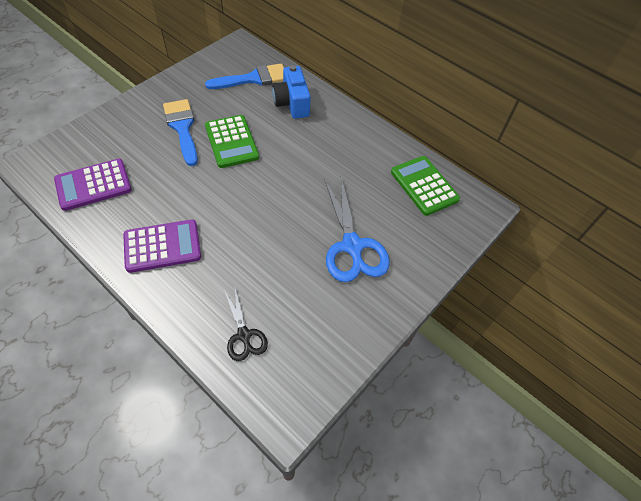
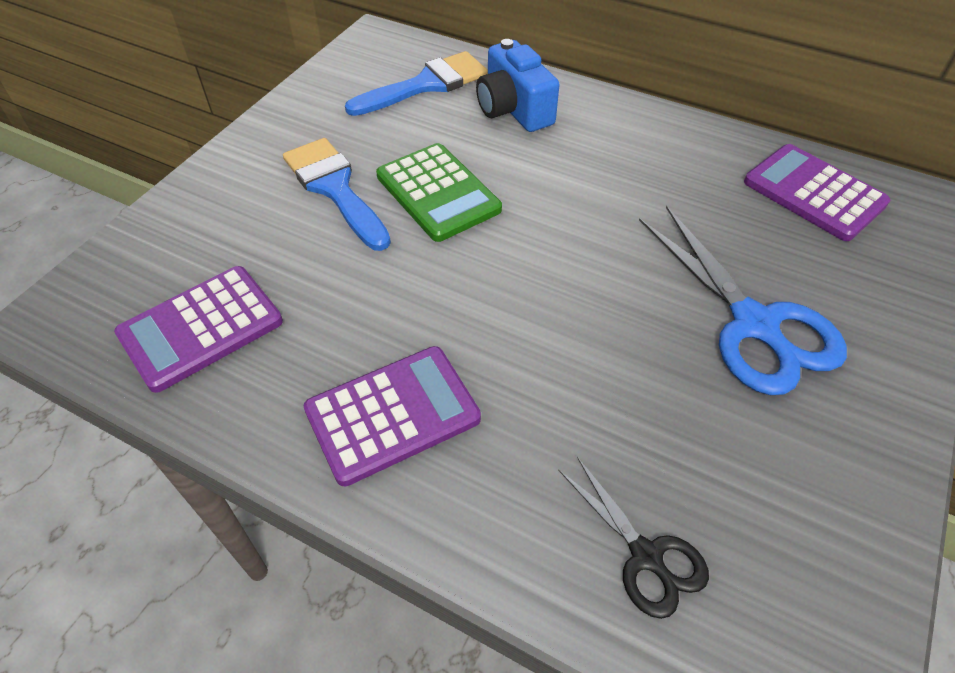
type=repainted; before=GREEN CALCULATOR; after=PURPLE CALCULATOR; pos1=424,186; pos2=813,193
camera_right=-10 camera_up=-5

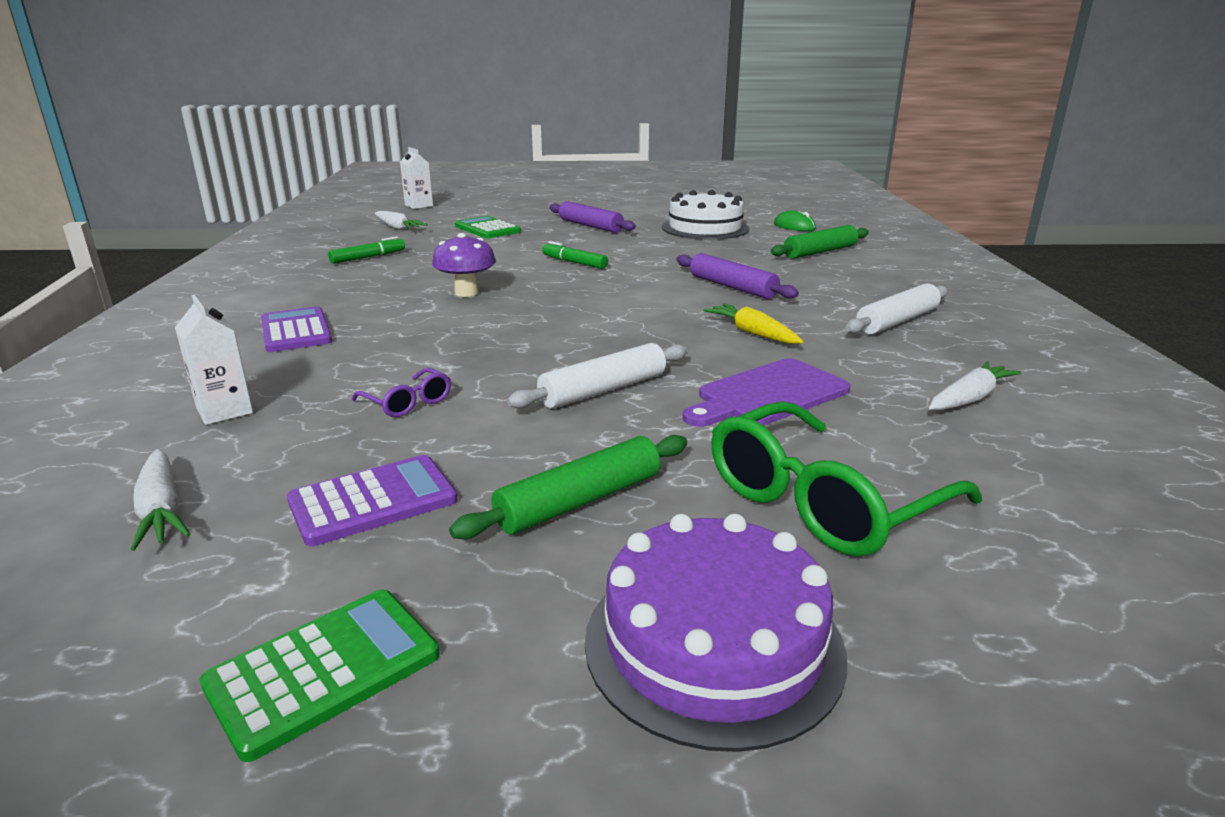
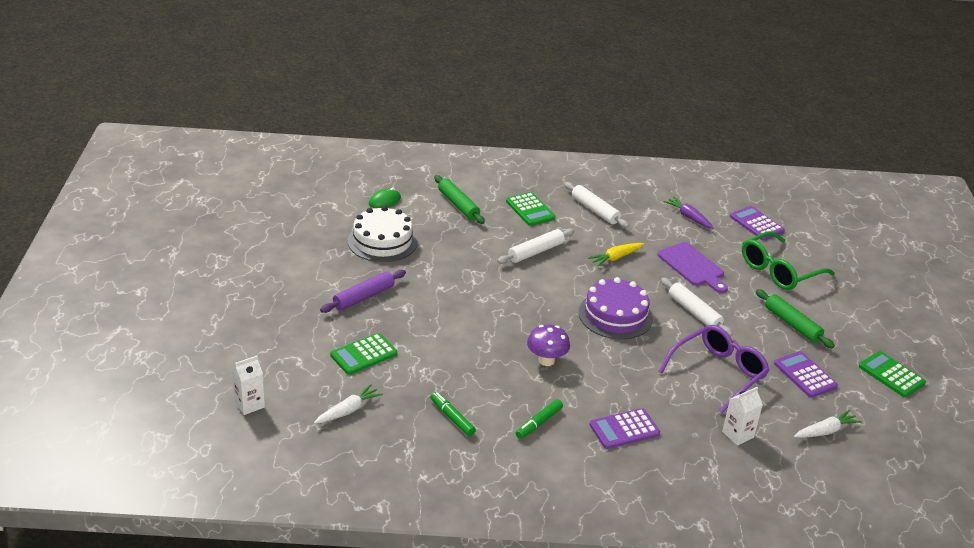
type=new; after=GREEN CALCULATOR; pos2=530,210
type=new; after=PURPLE CALCULATOR; pos2=756,224
type=shifted; before=GREEN MARKER; pos1=574,262; pos2=538,423
type=shifted; before=PURPLE CAKE; pos1=713,643; pos2=615,315
type=repainted; before=PURPLE ROLLING PIN; after=WHITE ROLLING PIN; pos1=732,287; pos2=536,252
type=repainted; before=WHITE CARROT; after=PURPLE CARROT; pos1=969,398; pos2=688,217
type=rotated; before=GREEN GLASSES; pos1=822,501; pos2=779,271; turn=90
type=scaled; before=PURPLE GLASSES; pos1=408,403; pos2=718,373; scale=2.15
camera_right=-90 camera_up=10

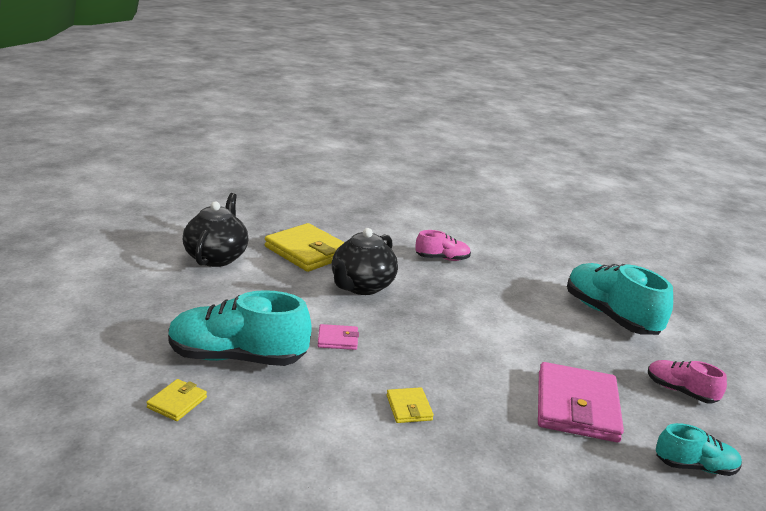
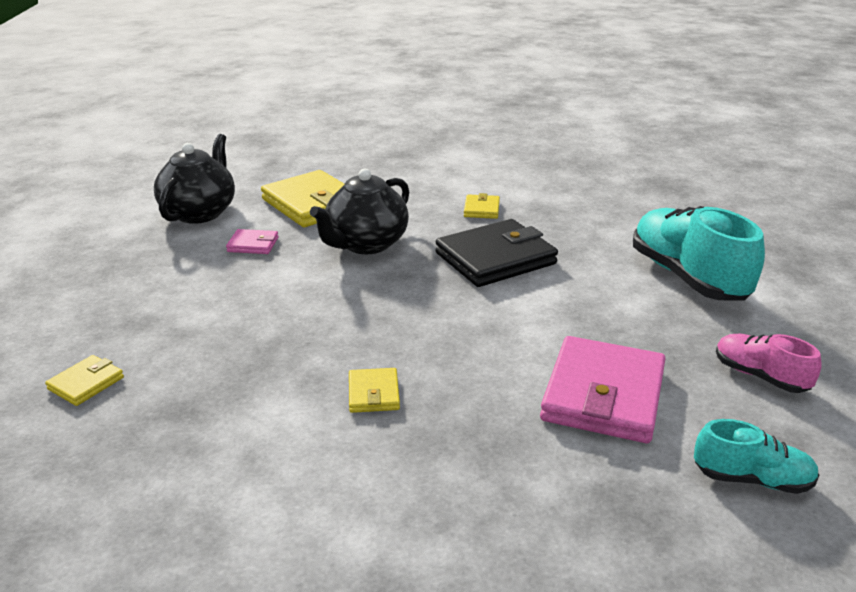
type=gone; before=TURQUOISE SHOE; pos1=237,357
type=new; after=BLACK WALLET; pos2=495,258
type=shifted; before=PINK WALLET; pos1=338,339; pos2=253,244
type=swapped; before=PINK SHOE; after=YELLOW WALLET; pos1=442,259; pos2=481,209
camera_right=10 camera_up=5

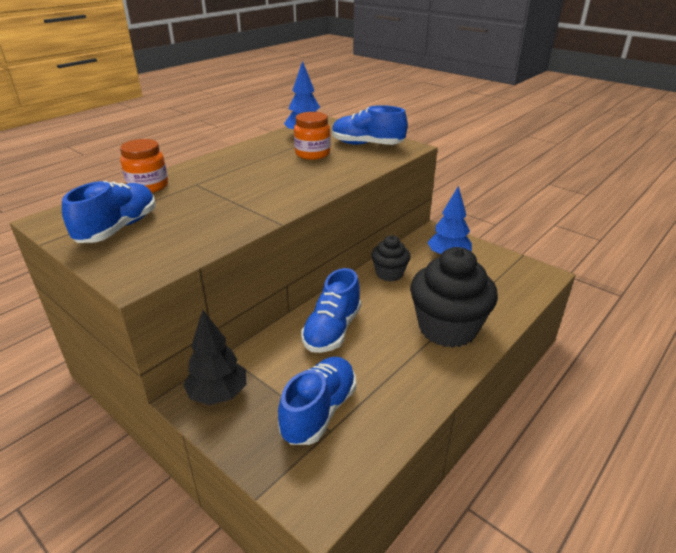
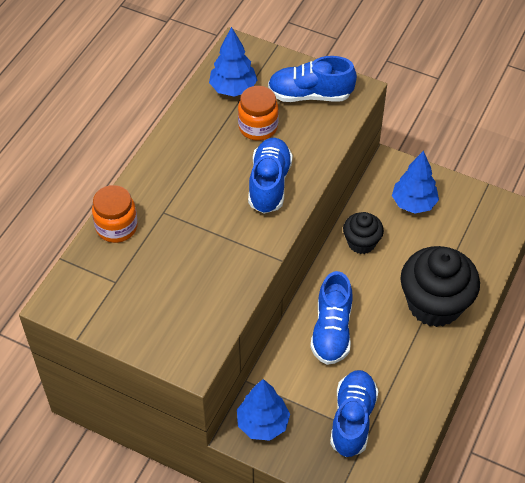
type=shifted; before=BLUE SHOE; pos1=118,228; pos2=269,184
type=repainted; before=BLACK TREE; after=BLUE TREE; pos1=218,394; pos2=263,423
camera_right=-15 camera_up=20

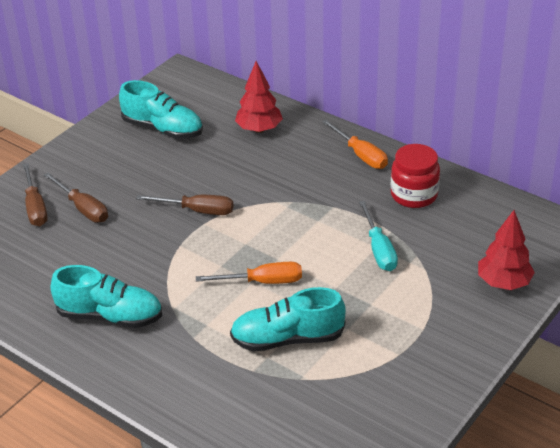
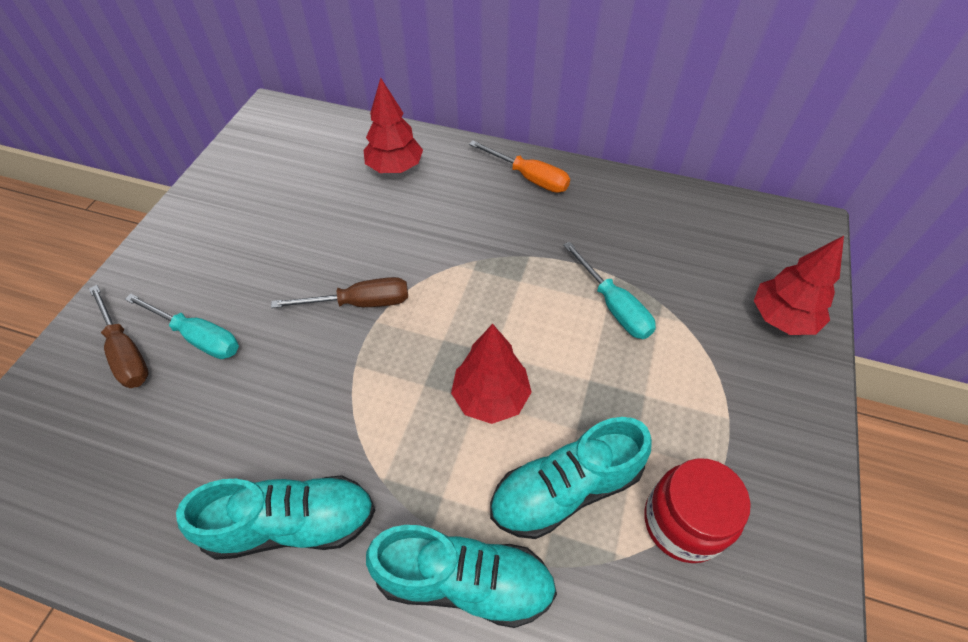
type=shifted; before=TURQUOISE SHOE; pos1=163,129; pos2=464,581
type=shifted; before=RED JAR; pos1=414,195; pos2=683,522
type=swapped; before=ORANGE SCREWDRIVER; after=RED TREE; pos1=263,282; pos2=491,397
type=repainted; before=BROWN SCREWDRIVER; after=TURQUOISE SCREWDRIVER; pos1=83,208; pos2=198,337
camera_right=-20 camera_up=15

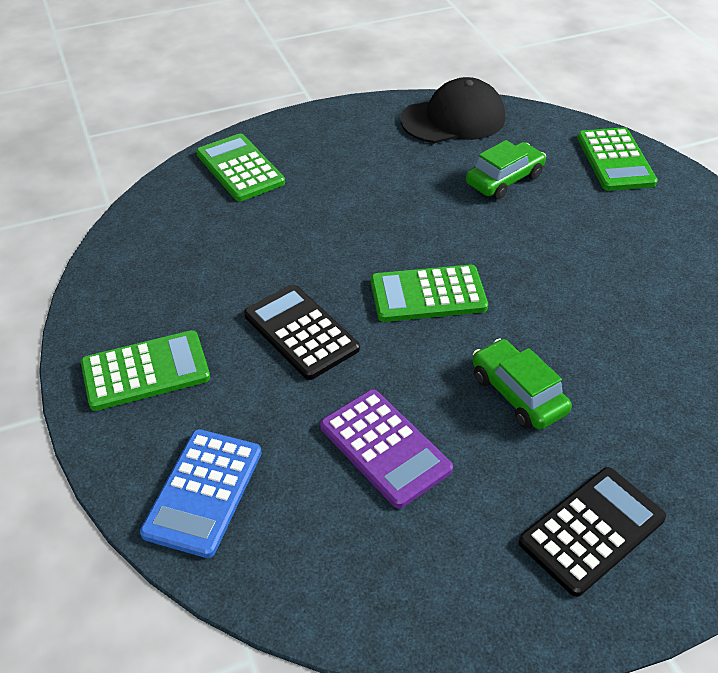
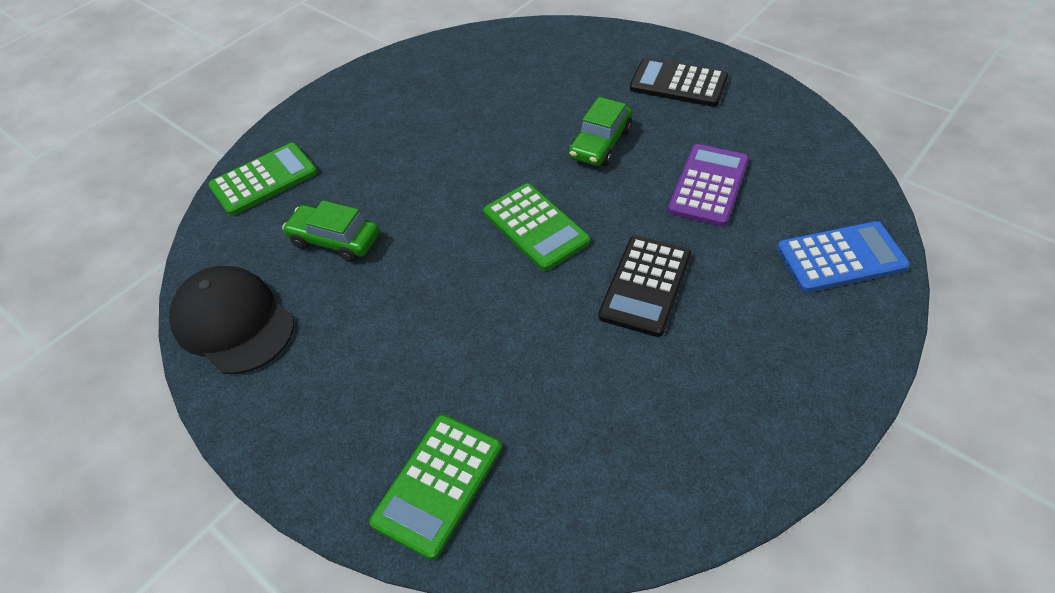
type=gone; before=GREEN CALCULATOR; pos1=146,371
camera_right=-115 camera_up=5

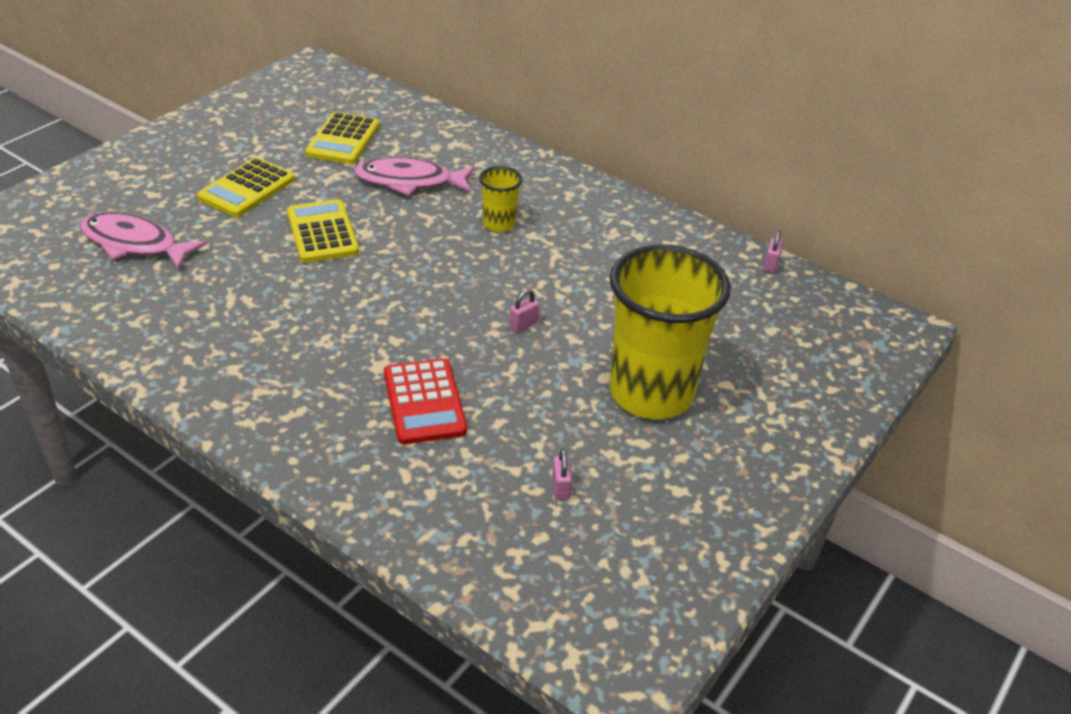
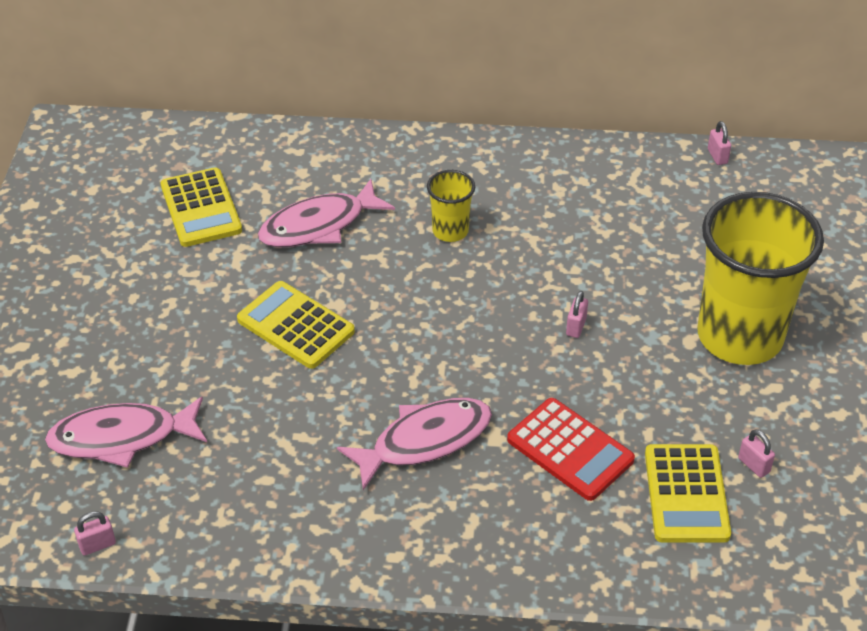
type=new; after=PINK PADLOCK; pos2=97,545
type=new; after=PINK FISH; pos2=424,441
type=shifted; before=YELLOW CALCULATOR; pos1=247,189; pos2=686,494
camera_right=-30 camera_up=5

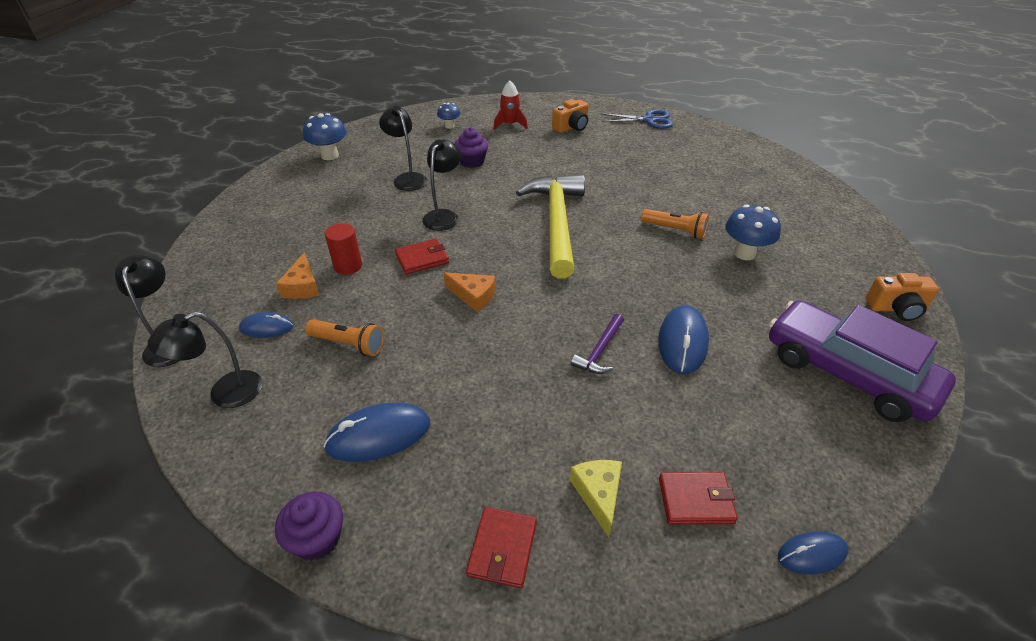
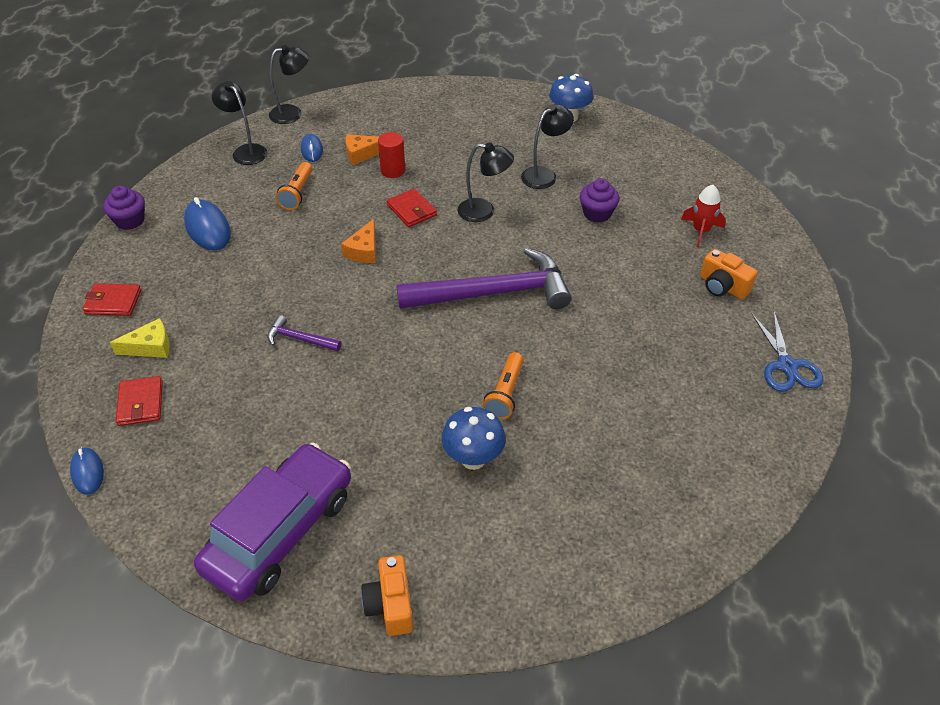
type=gone; before=BLUE MUSHROOM; pos1=449,126
type=gone; before=BLUE MOUSE; pos1=682,342
type=repainted; before=YELLOW HAMMER; after=PURPLE HAMMER; pos1=557,223; pos2=494,293
camera_right=80 camera_up=5

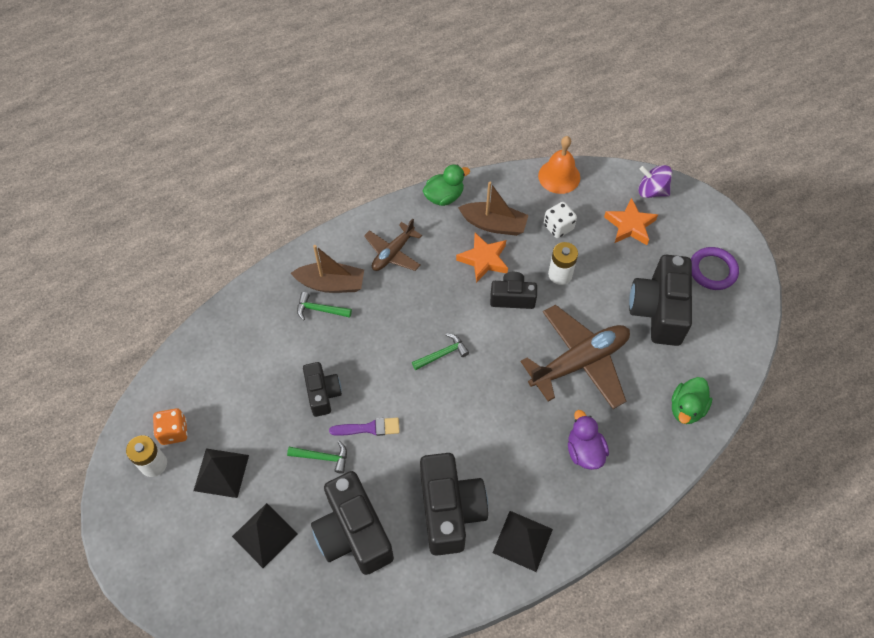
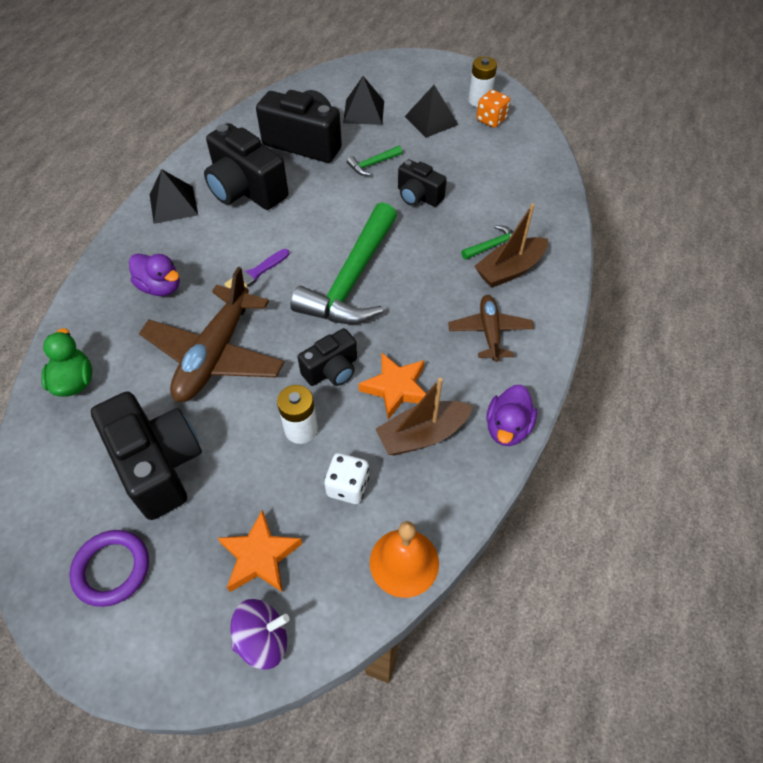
type=shifted; before=PURPLE BRUSH; pos1=369,428; pos2=255,273
type=repainted; before=GREEN DUCK; after=PURPLE DUCK; pos1=444,196; pos2=507,428
type=scaled; before=GREEN HAMMER; pos1=442,354; pos2=352,280; scale=2.45
camera_right=140 camera_up=-5

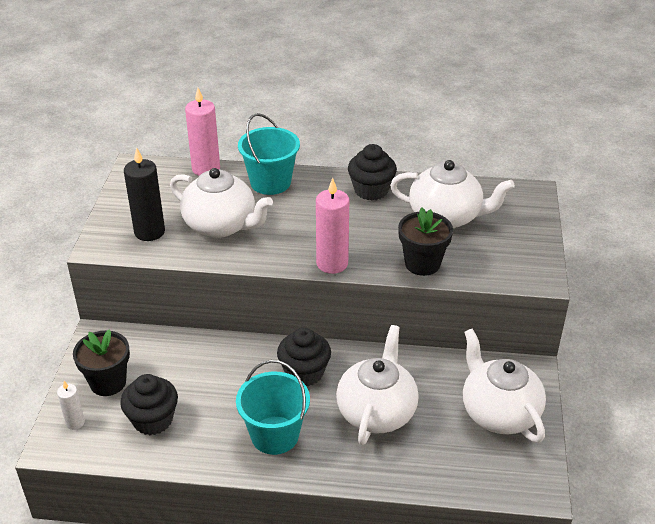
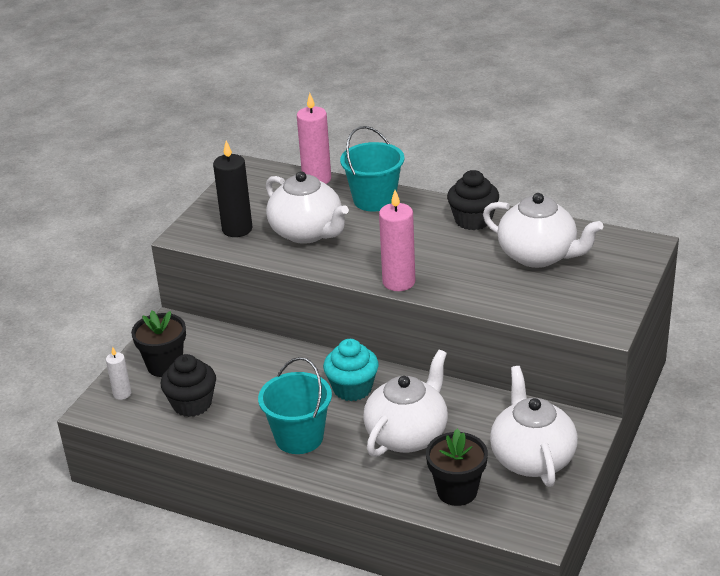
type=shifted; before=BLACK FLOWER POT; pos1=422,264; pos2=457,491
type=repainted; before=BLACK CUPCAKE; after=TURQUOISE CUPCAKE; pos1=304,373; pos2=352,388
camera_right=20 camera_up=-5

